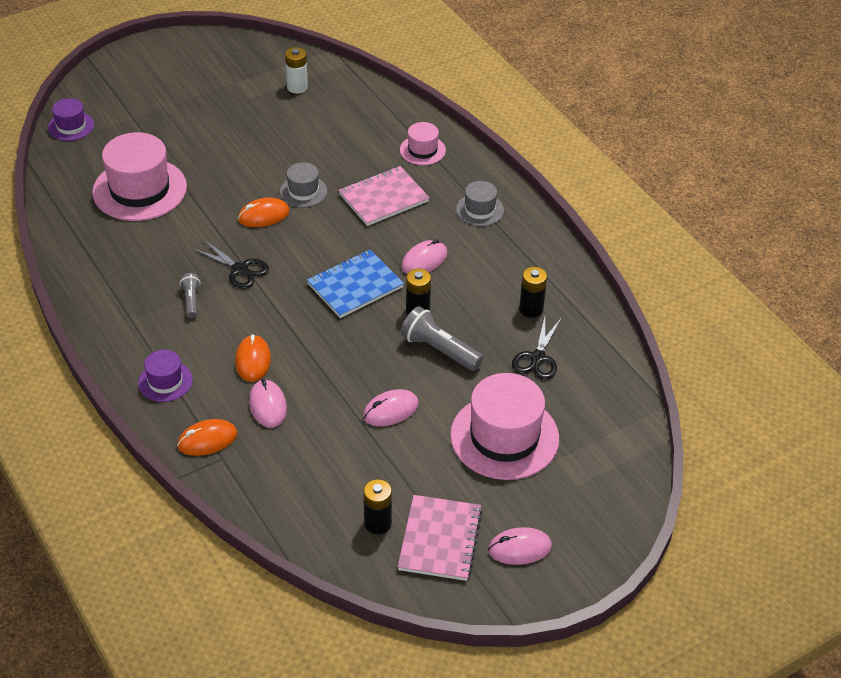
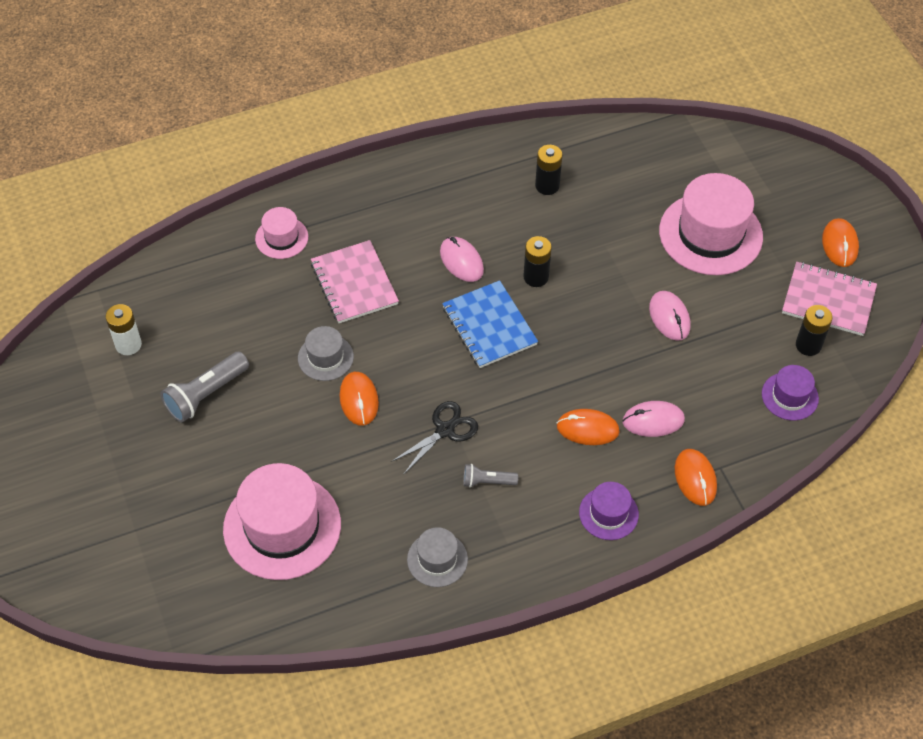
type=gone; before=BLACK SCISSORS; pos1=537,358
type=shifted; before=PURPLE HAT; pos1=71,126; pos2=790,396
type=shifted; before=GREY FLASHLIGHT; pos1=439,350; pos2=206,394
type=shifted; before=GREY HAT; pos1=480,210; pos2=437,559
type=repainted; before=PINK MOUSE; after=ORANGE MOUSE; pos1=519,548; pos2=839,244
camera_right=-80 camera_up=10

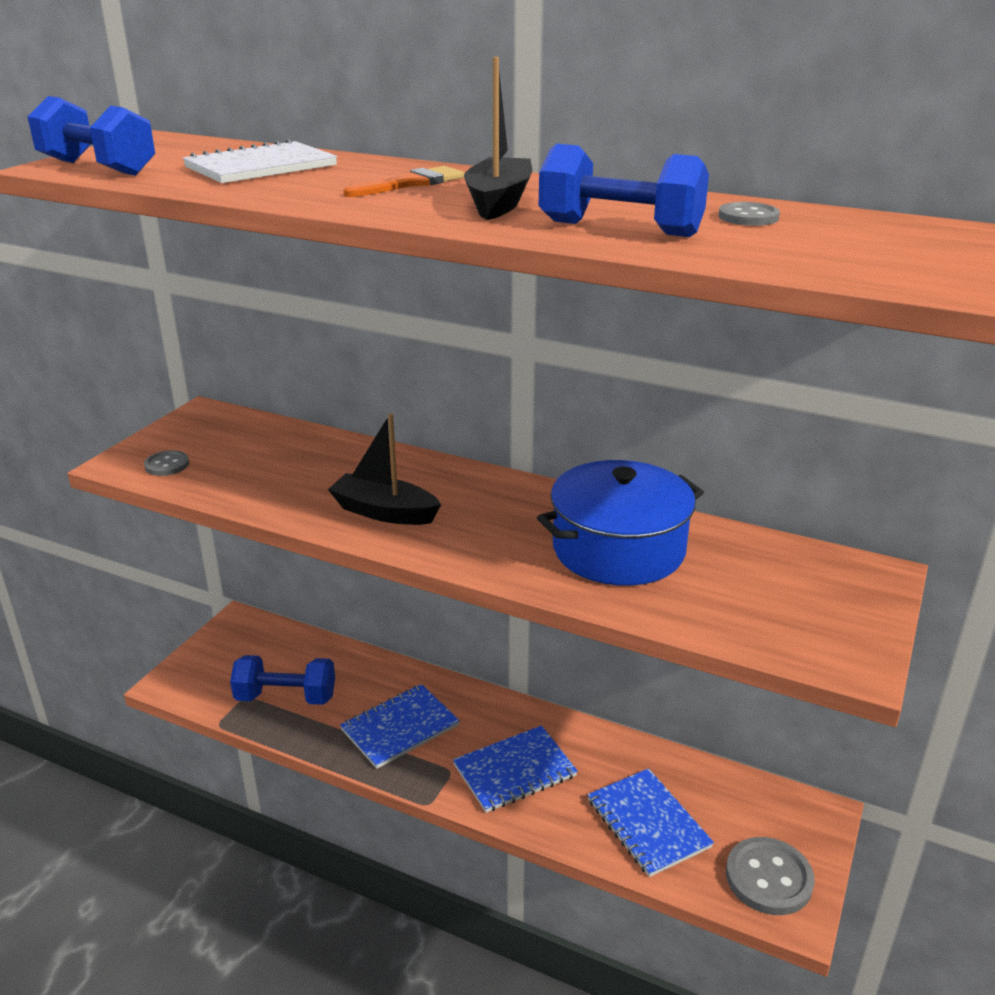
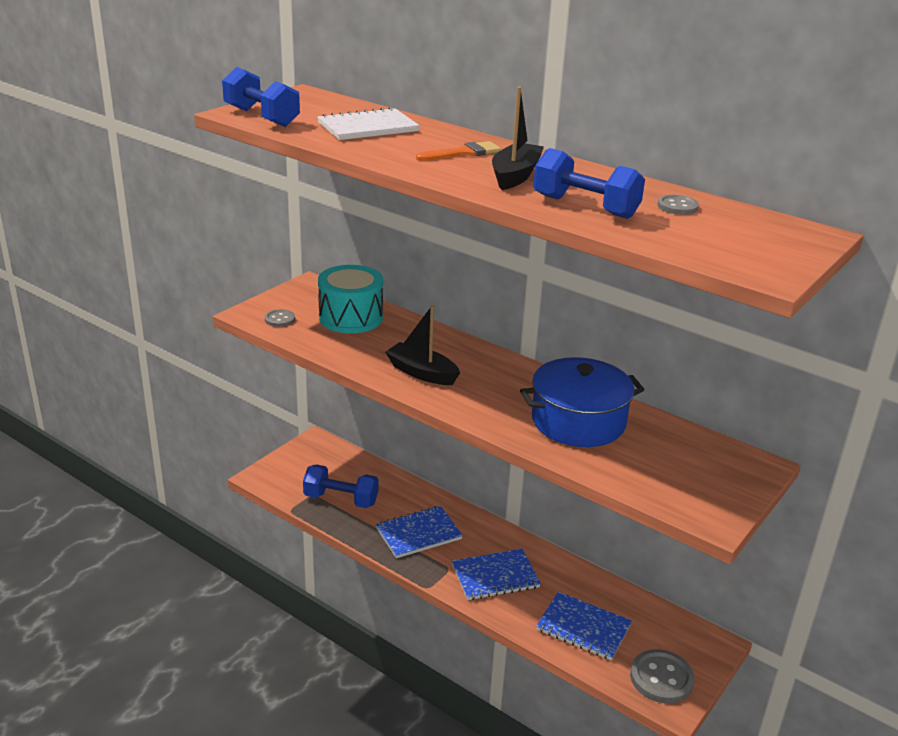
type=new; after=TURQUOISE DRUM; pos2=351,317
type=rotated; before=BLUE NOTEBOOK; pos1=648,823; pos2=583,627; turn=-45
camera_right=10 camera_up=0

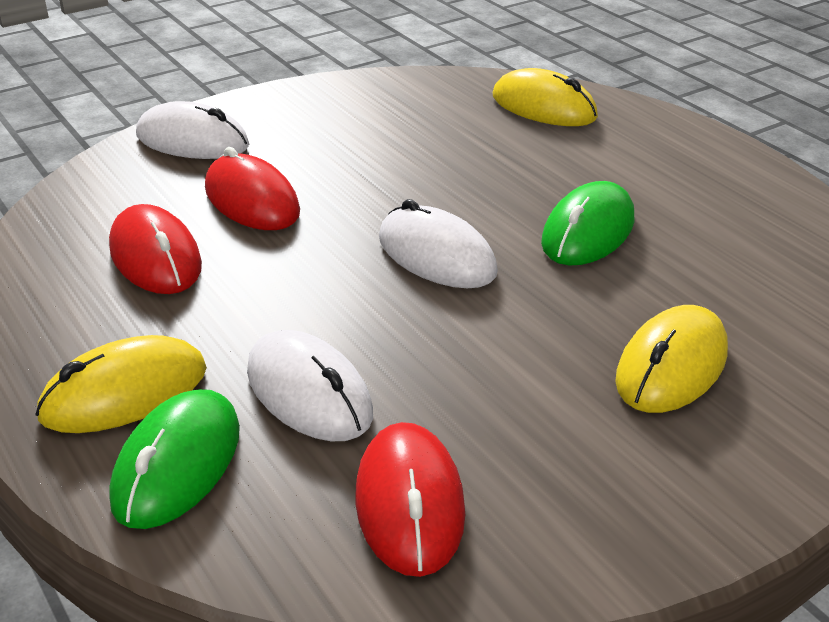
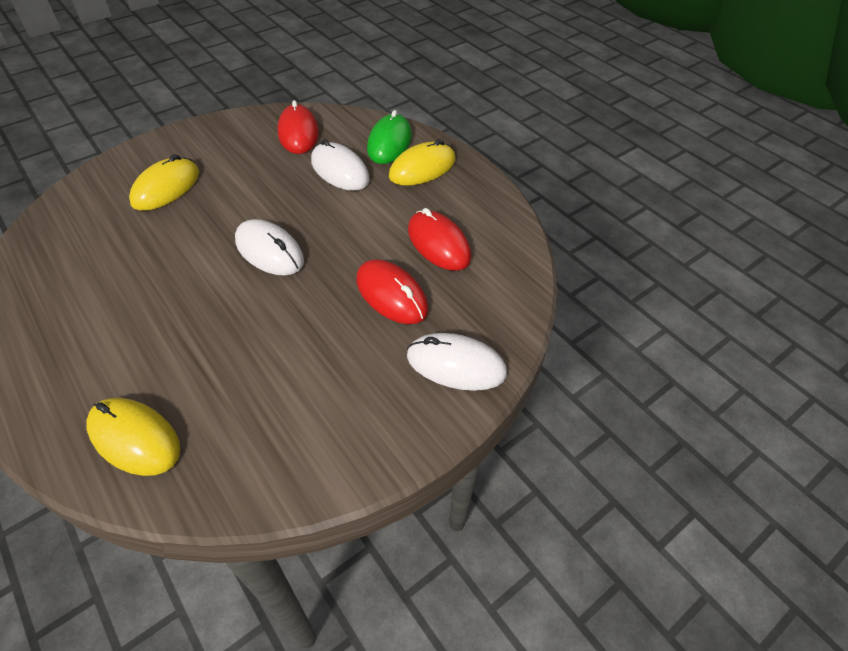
type=gone; before=GREEN MOUSE; pos1=588,231
camera_right=175 camera_up=15

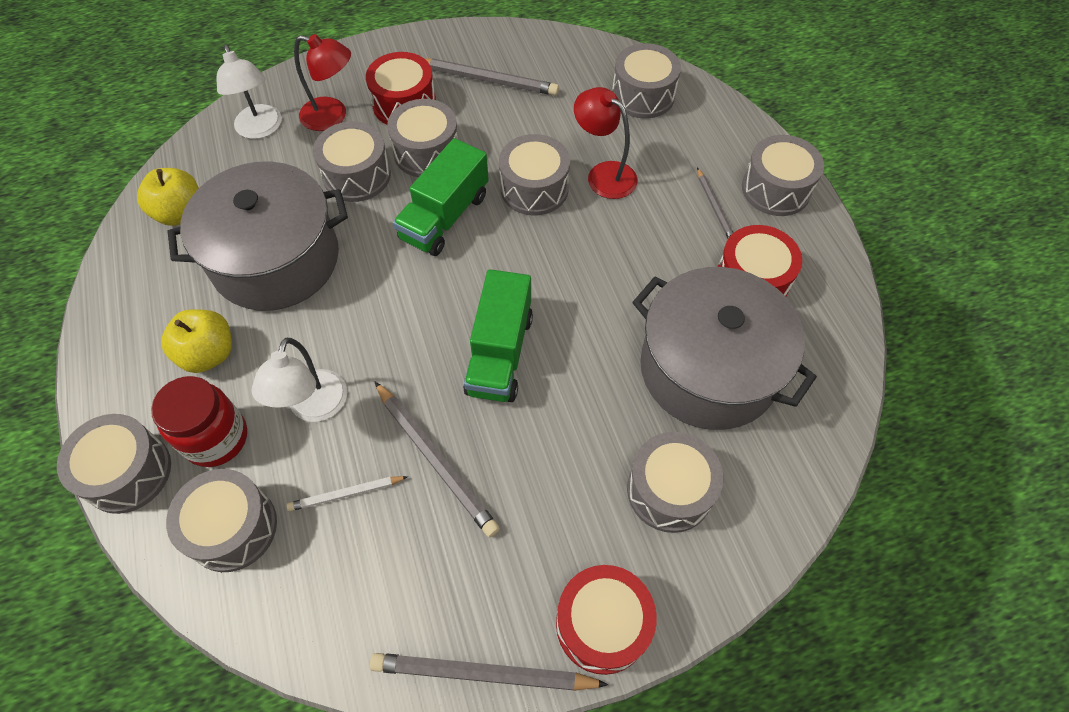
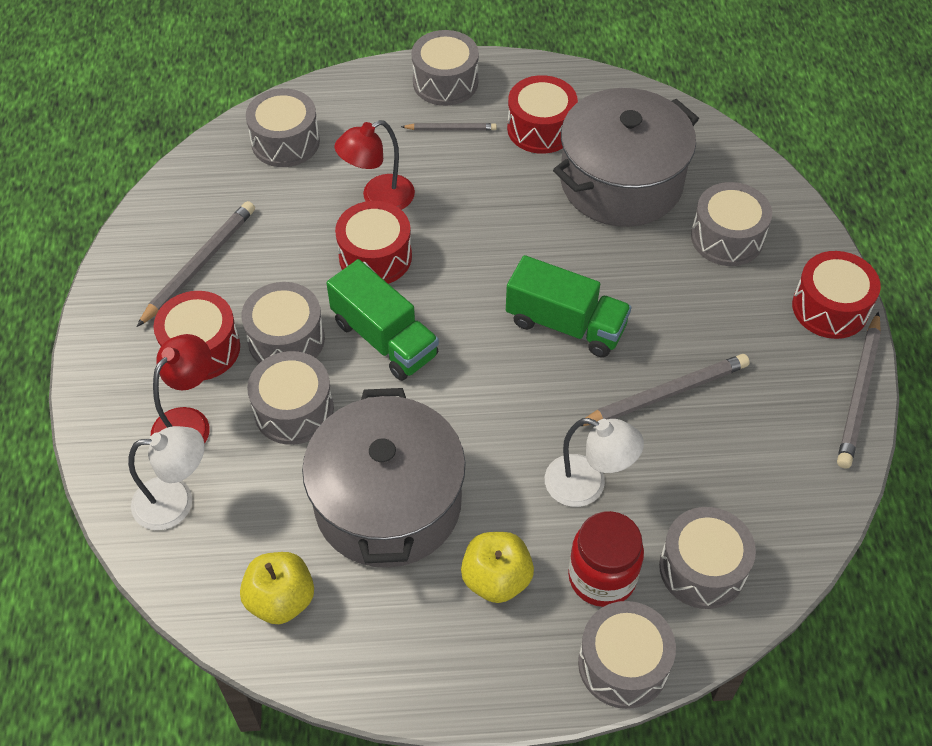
type=gone; before=WHITE PENCIL; pos1=346,494
type=repainted; before=GREY DRUM; after=RED DRUM; pos1=534,188; pos2=375,257
camera_right=-75 camera_up=-5

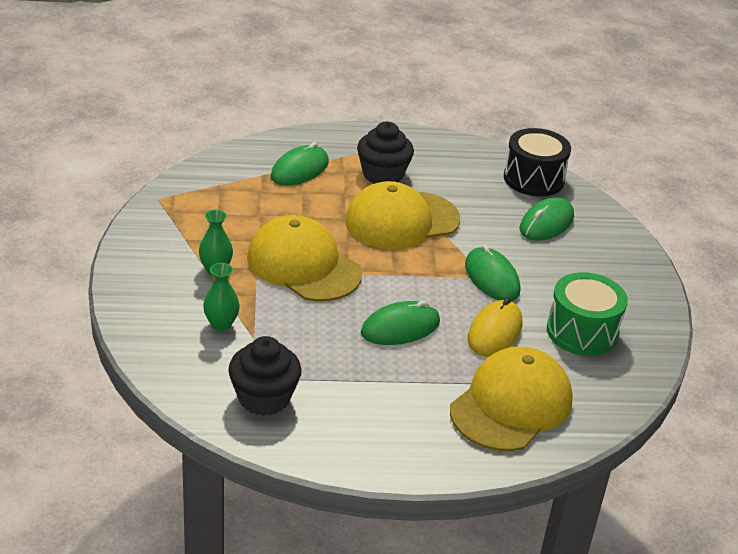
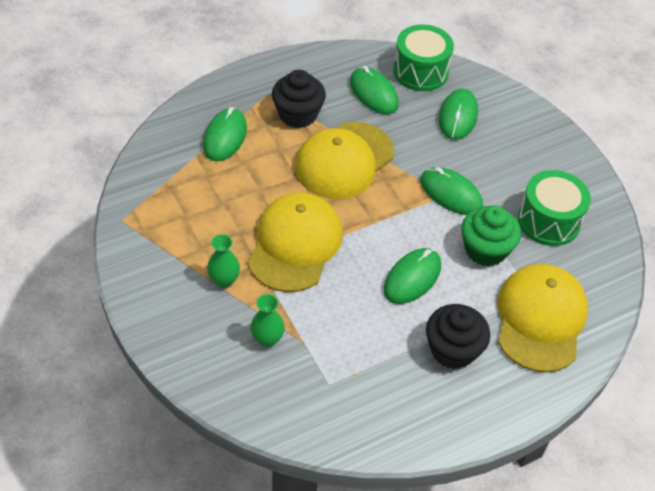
type=new; after=GREEN MOUSE; pos2=373,93
type=shifted; before=BLACK CUPCAKE; pos1=264,398; pos2=453,350
type=swapped; before=YELLOW MOUSE; after=GREEN CUPCAKE; pos1=494,332; pos2=485,250
type=repainted; before=BLACK DRUM; after=GREEN DRUM; pos1=533,179; pos2=420,71
type=rotated; before=YELLOW CAP; pos1=303,266; pos2=295,244; turn=90
camera_right=-25 camera_up=15

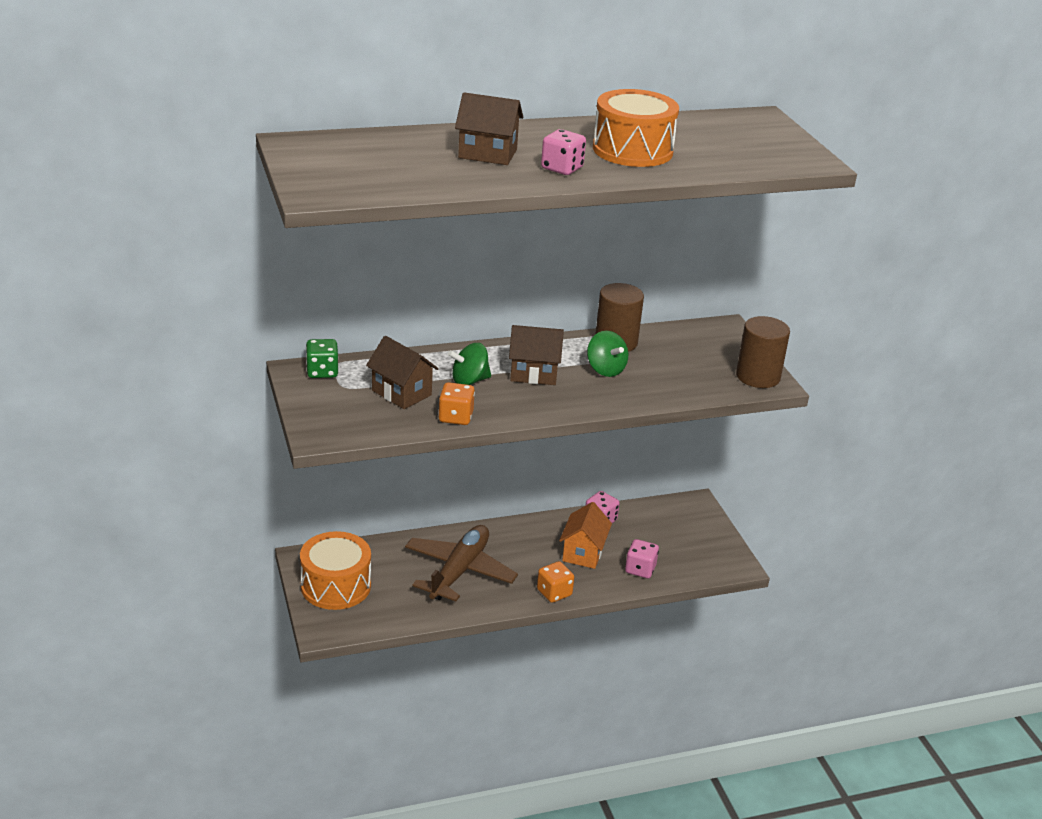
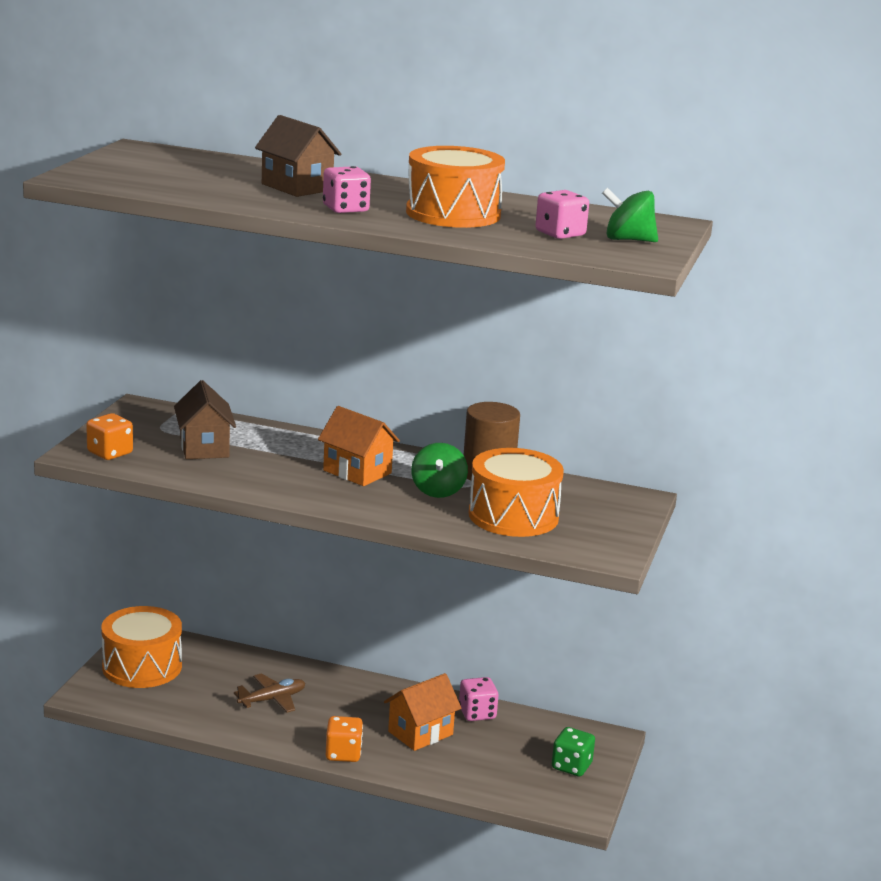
type=gone; before=BROWN CYLINDER; pos1=758,376
type=new; after=ORANGE DRUM; pos2=513,516
type=shifted; before=GREEN DICE; pos1=322,372; pos2=571,766
type=shifted; before=ORANGE DICE; pos1=456,417; pos2=110,453
type=shifted; before=GREEN SPINNING TOP; pos1=469,381; pos2=628,240
type=shifted; before=PINK DICE; pos1=640,569; pos2=560,234
type=repainted; before=BROWN HOUSE; after=ORANGE HOUSE; pos1=534,373; pos2=357,472
type=scaled; before=BROWN PLANE; pos1=459,571; pos2=272,699; scale=0.53
camera_right=35 camera_up=-10

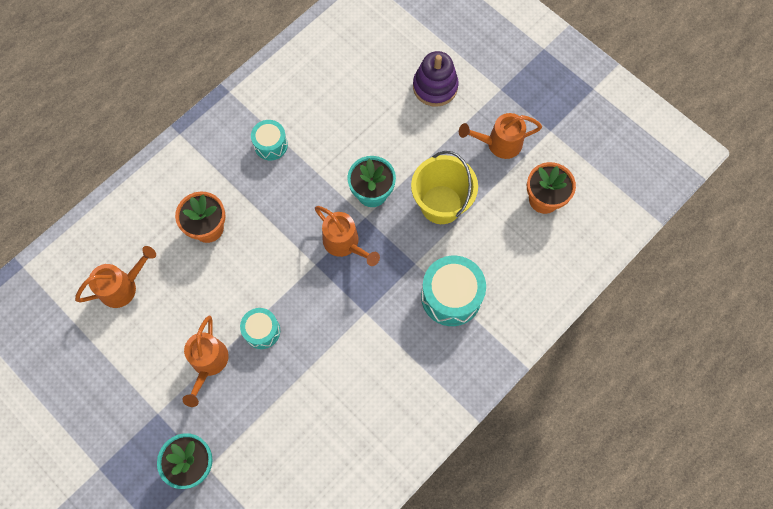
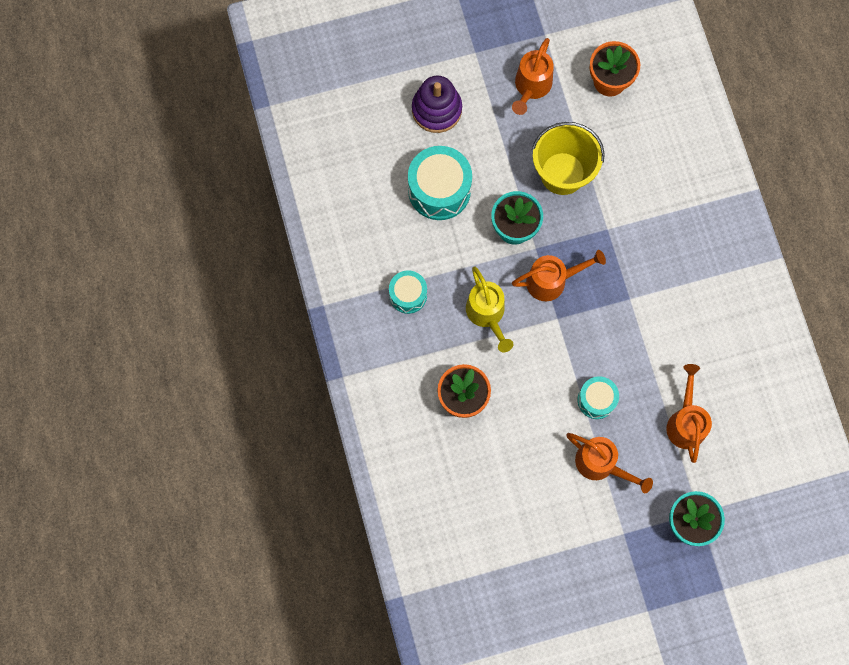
type=new; after=YELLOW WATERING CAN; pos2=487,314
type=shifted; before=ORANGE WATERING CAN; pos1=123,286; pos2=685,422
type=shifted; before=TURQUOISE DRUM; pos1=451,296; pos2=439,190
camera_right=-60 camera_up=5

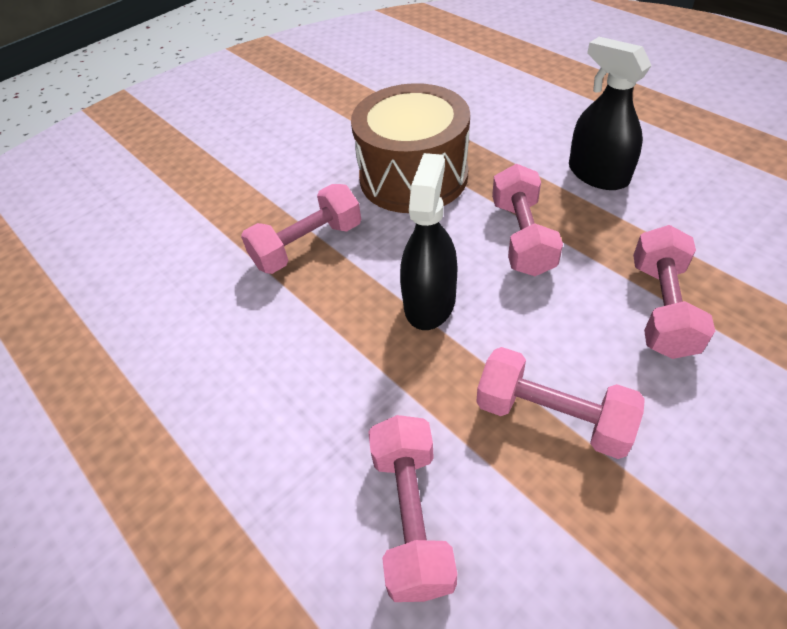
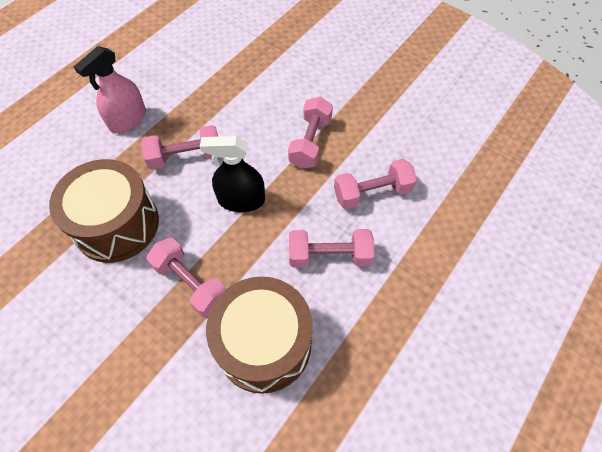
type=new; after=BROWN DRUM; pos2=264,343
type=shifted; before=PINK DUMBBELL; pos1=661,308; pos2=329,256
type=repainted; before=BLACK SPRAY BOTTLE; after=PINK SPRAY BOTTLE; pos1=598,174; pos2=128,120
camera_right=-105 camera_up=10

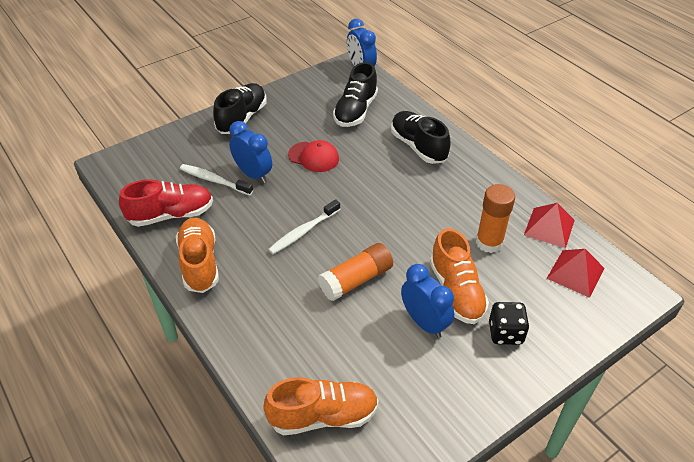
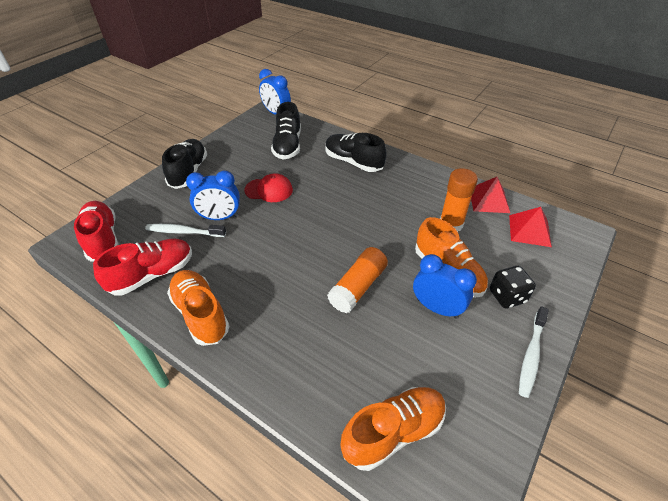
type=new; after=RED SHOE; pos2=103,239
type=shifted; before=WHITE TOOTHBRUSH; pos1=303,232; pos2=531,355
type=rotated; before=BLUE CLOCK; pos1=253,174; pos2=220,217; turn=150
camera_right=-20 camera_up=0

